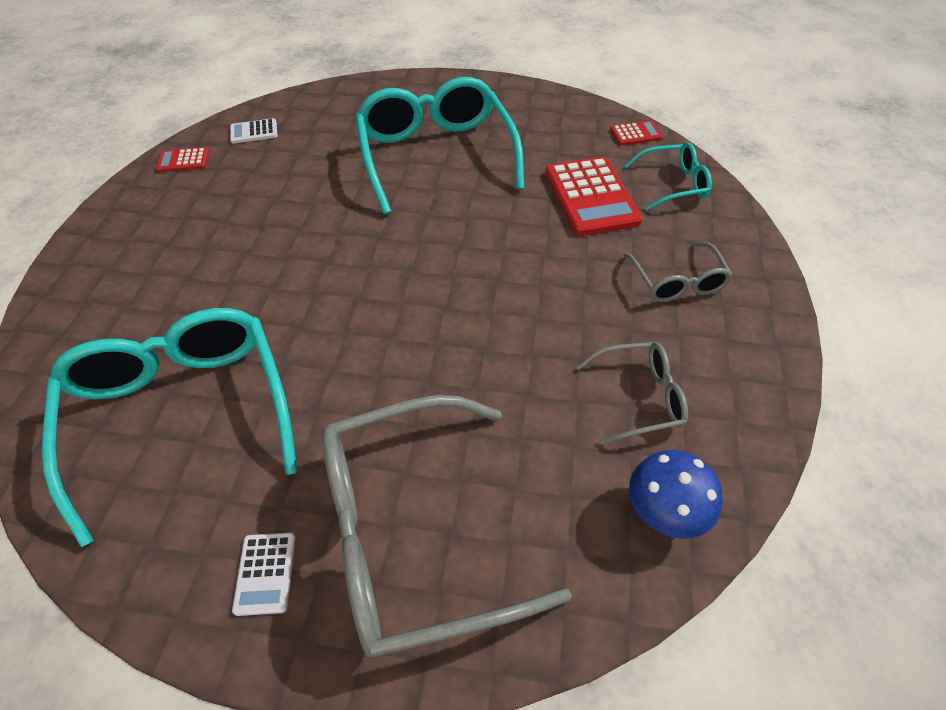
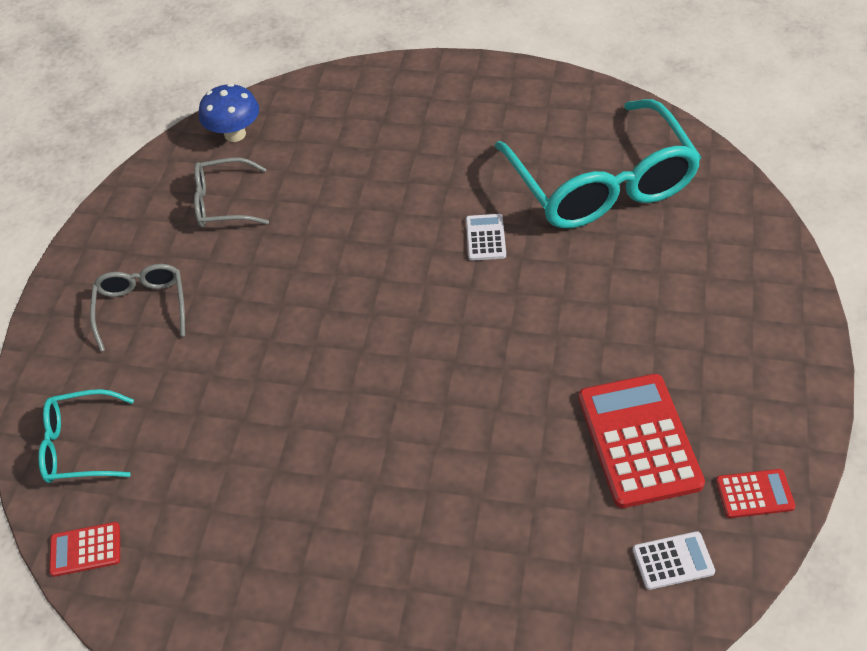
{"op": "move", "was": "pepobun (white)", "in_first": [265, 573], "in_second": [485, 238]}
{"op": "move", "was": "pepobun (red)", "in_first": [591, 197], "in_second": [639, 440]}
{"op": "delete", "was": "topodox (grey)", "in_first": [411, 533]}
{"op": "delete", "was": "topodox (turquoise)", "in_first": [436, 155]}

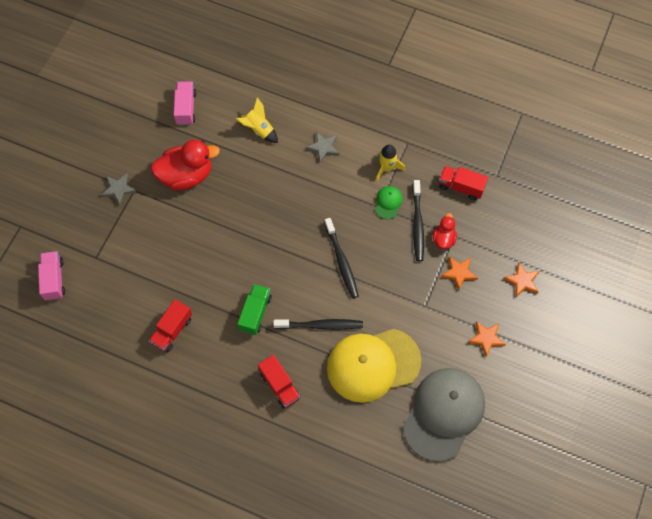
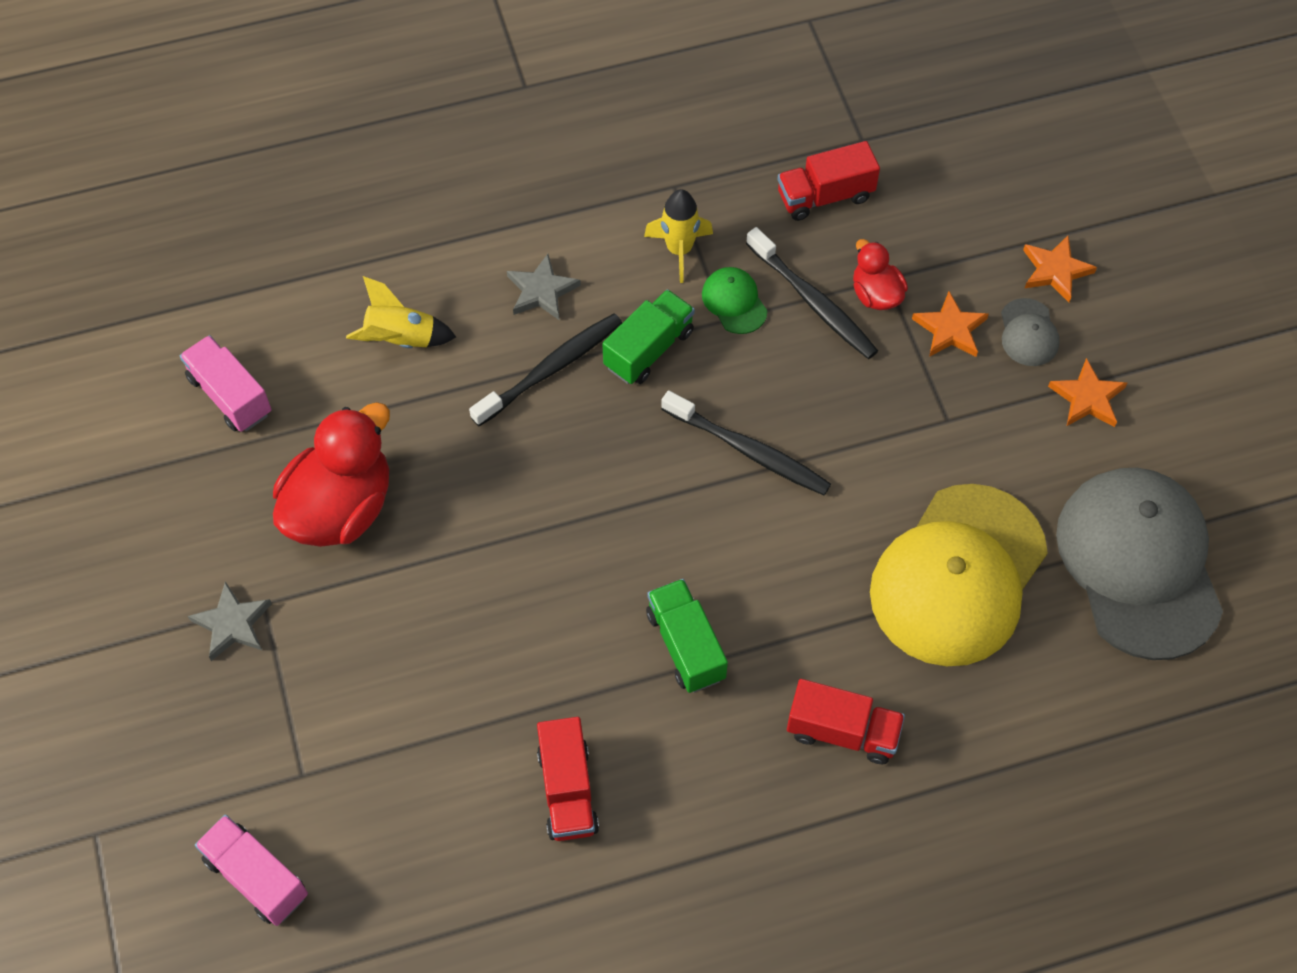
{"op": "move", "was": "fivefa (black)", "in_first": [320, 325], "in_second": [551, 369]}
{"op": "insert", "now": "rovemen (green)", "in_second": [649, 349]}
{"op": "insert", "now": "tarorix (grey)", "in_second": [1028, 333]}

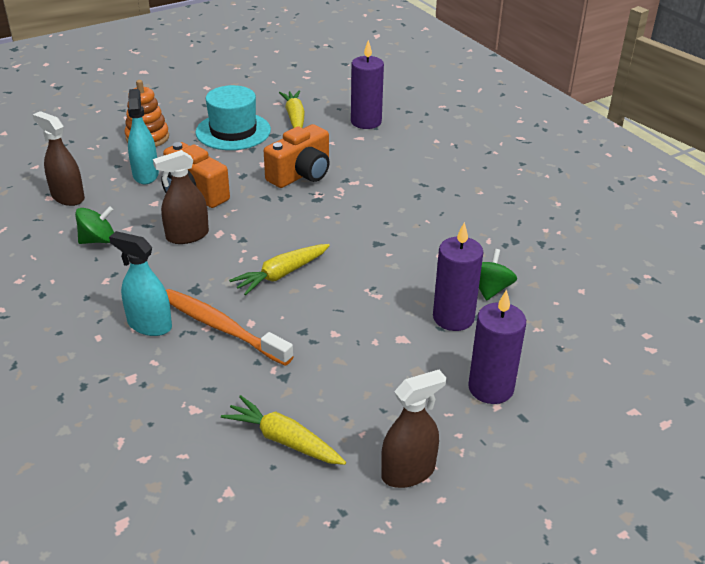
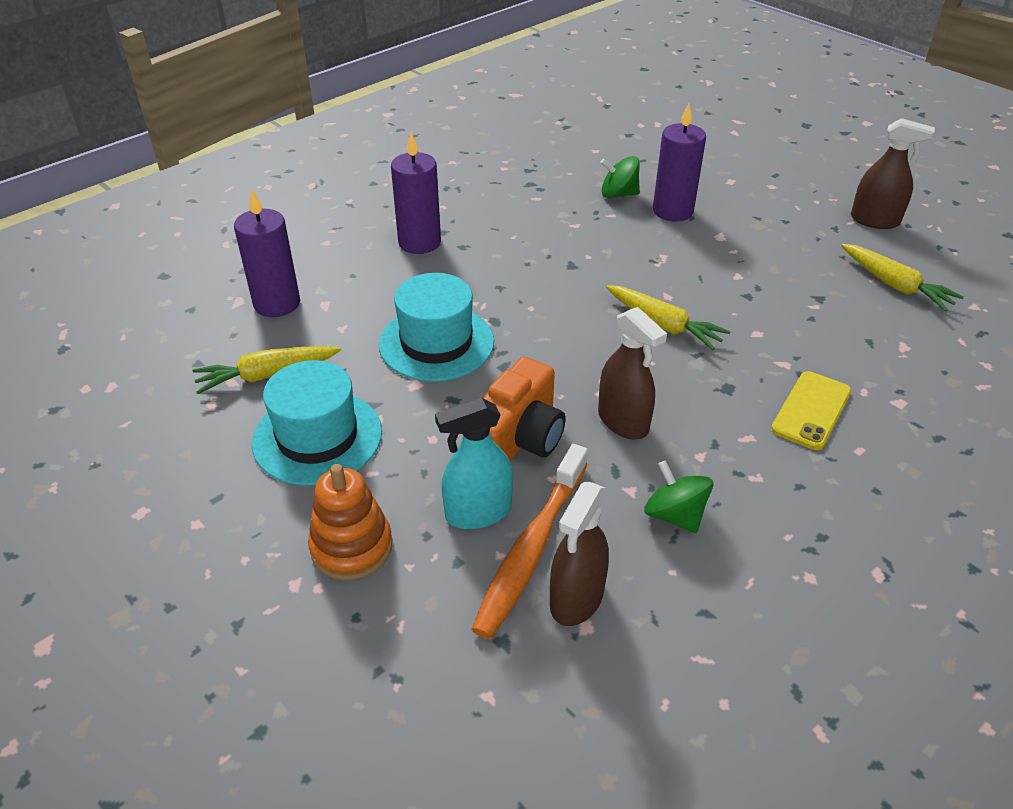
{"op": "replace", "was": "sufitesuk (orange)", "now": "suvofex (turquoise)", "in_first": [301, 174], "in_second": [436, 343]}
{"op": "move", "was": "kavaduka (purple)", "in_first": [490, 388], "in_second": [419, 242]}
{"op": "move", "was": "fivefa (orange)", "in_first": [221, 327], "in_second": [531, 549]}
{"op": "replace", "was": "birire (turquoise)", "now": "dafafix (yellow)", "in_first": [149, 325], "in_second": [811, 410]}
{"op": "rotate", "was": "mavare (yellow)", "in_first": [284, 440], "in_second": [895, 285], "clockwise": -60}
{"op": "rotate", "was": "birire (brown)", "in_first": [408, 472], "in_second": [874, 220], "clockwise": 150}

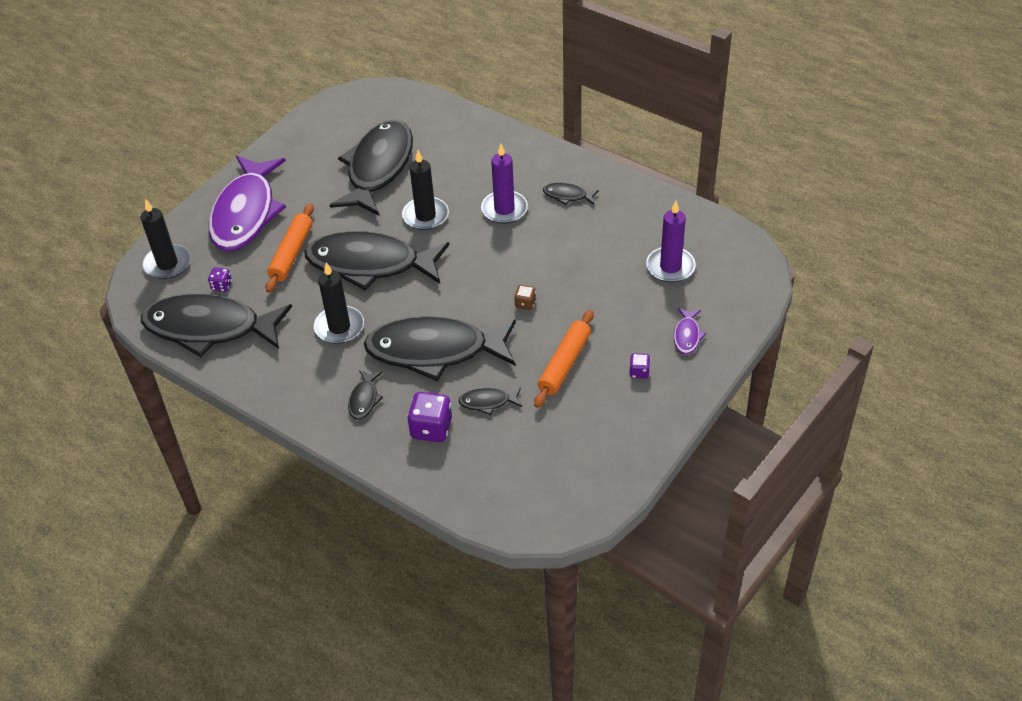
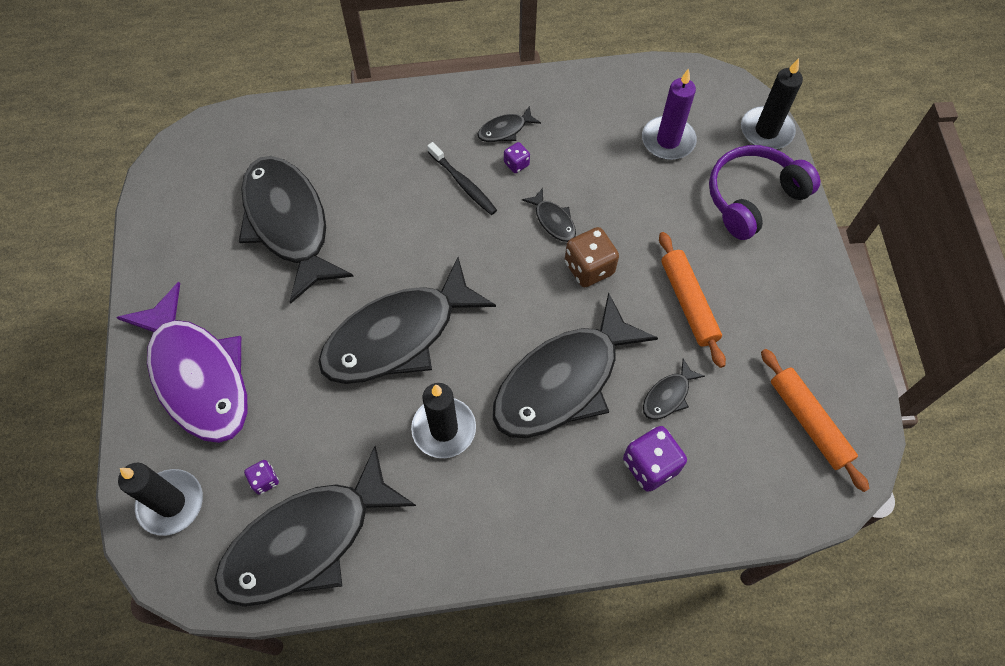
{"op": "replace", "was": "kavaduka (purple)", "now": "fivefa (black)", "in_first": [504, 209], "in_second": [463, 183]}
{"op": "move", "was": "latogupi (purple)", "in_first": [639, 372], "in_second": [516, 164]}
{"op": "move", "was": "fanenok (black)", "in_first": [364, 399], "in_second": [553, 220]}
{"op": "resize", "was": "latogupi (brown)", "in_first": [525, 304], "in_second": [589, 268], "ratio": 1.87}
{"op": "replace", "was": "fanenok (purple)", "now": "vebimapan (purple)", "in_first": [687, 336], "in_second": [753, 198]}
{"op": "move", "was": "kavaduka (black)", "in_first": [425, 216], "in_second": [766, 131]}
{"op": "move", "was": "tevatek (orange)", "in_first": [291, 253], "in_second": [808, 422]}

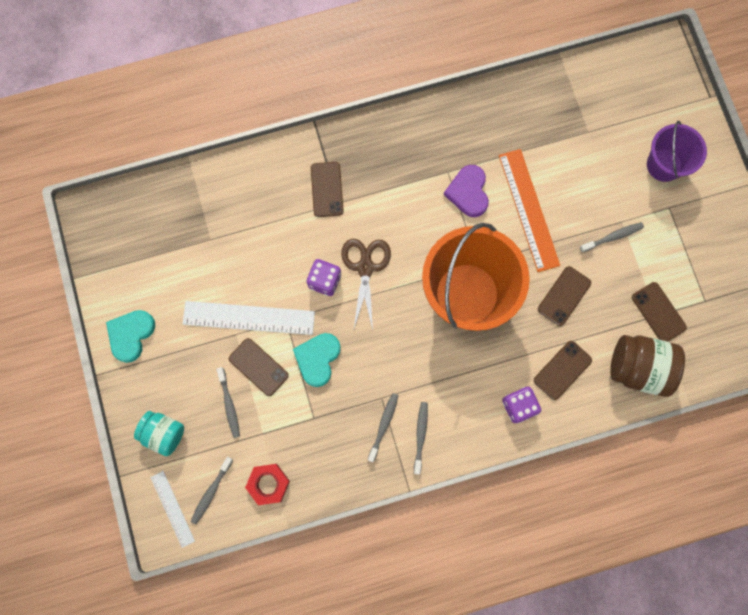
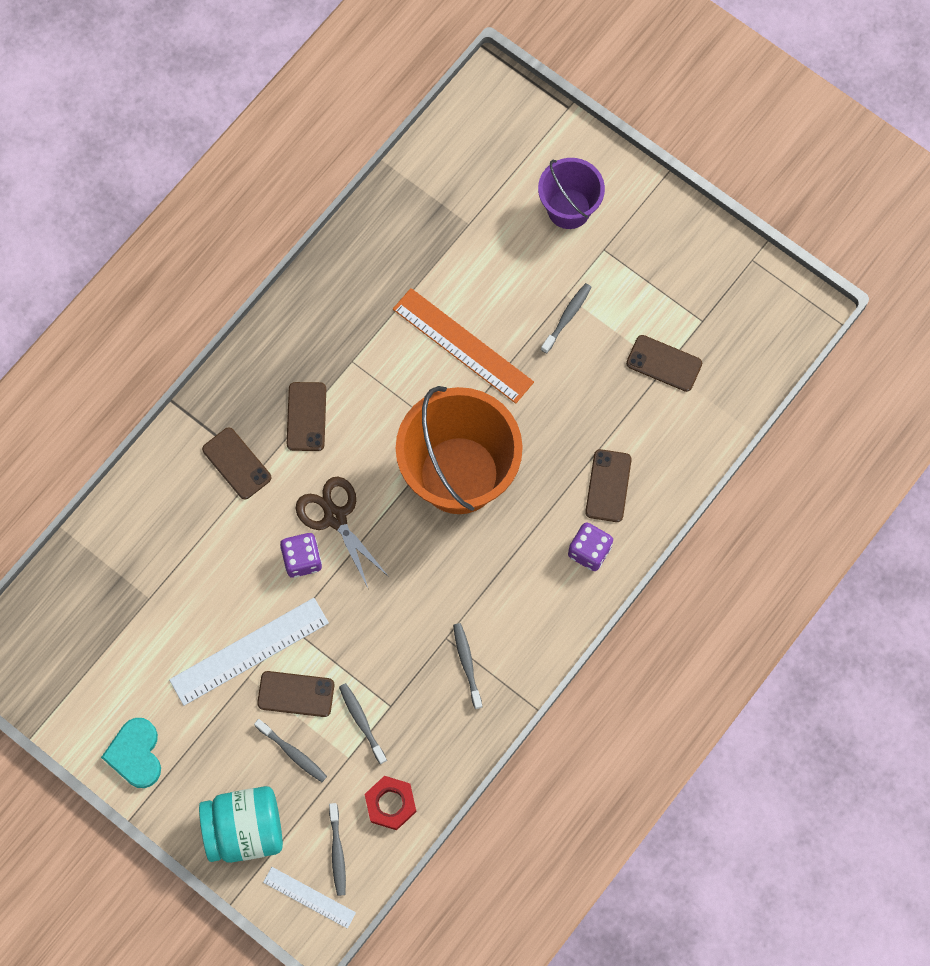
{"op": "resize", "was": "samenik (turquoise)", "in_first": [164, 433], "in_second": [245, 829], "ratio": 1.52}
{"op": "move", "was": "dafafix (brown)", "in_first": [564, 296], "in_second": [306, 416]}
{"op": "move", "was": "fivefa (grey)", "in_first": [420, 435], "in_second": [361, 721]}
{"op": "delete", "was": "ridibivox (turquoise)", "in_first": [317, 359]}
{"op": "delete", "was": "ridibivox (purple)", "in_first": [468, 192]}
{"op": "delete", "was": "samenik (brown)", "in_first": [638, 368]}

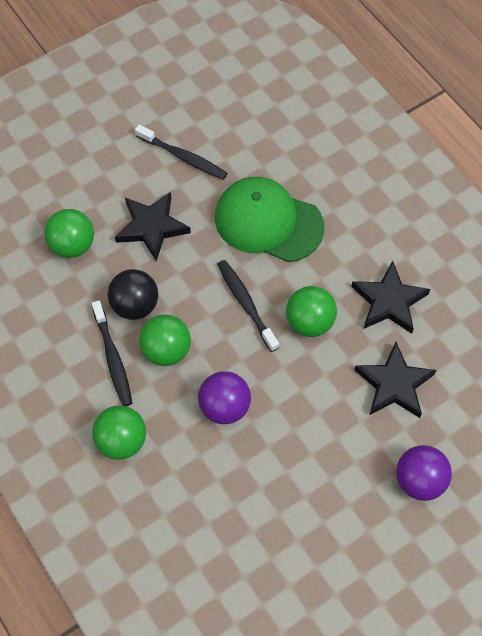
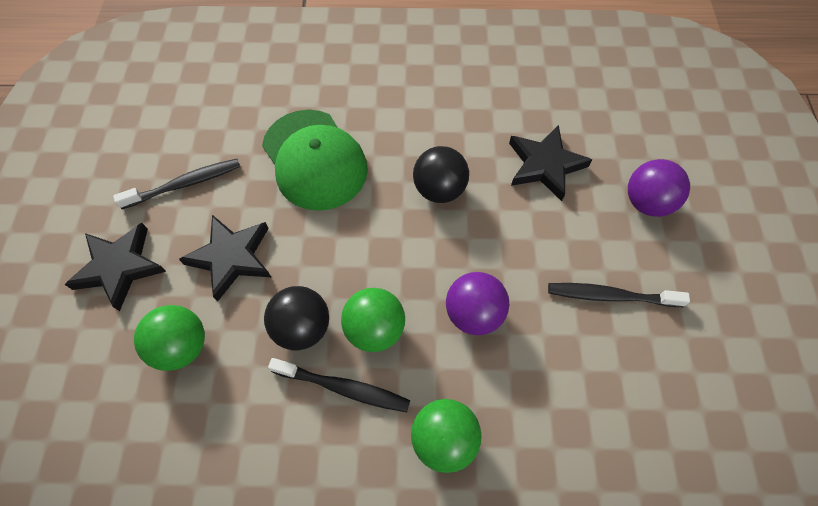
{"op": "move", "was": "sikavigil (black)", "in_first": [389, 301], "in_second": [120, 267]}
{"op": "rotate", "was": "tarorix (green)", "in_first": [268, 222], "in_second": [314, 159], "clockwise": -90}
{"op": "recolor", "was": "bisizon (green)", "now": "bisizon (black)", "in_first": [309, 322], "in_second": [439, 189]}
{"op": "move", "was": "fivefa (black)", "in_first": [246, 304], "in_second": [610, 296]}

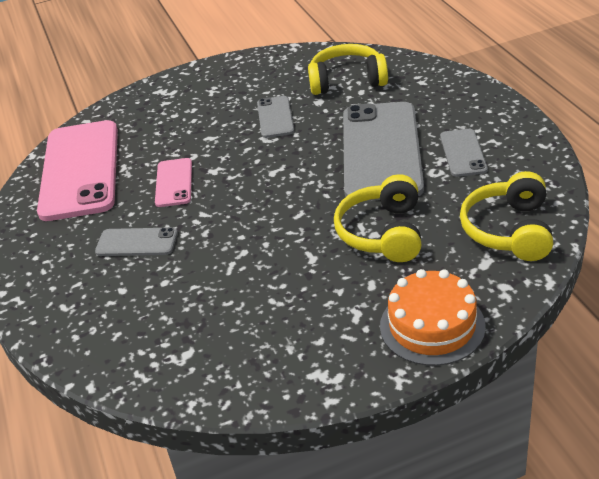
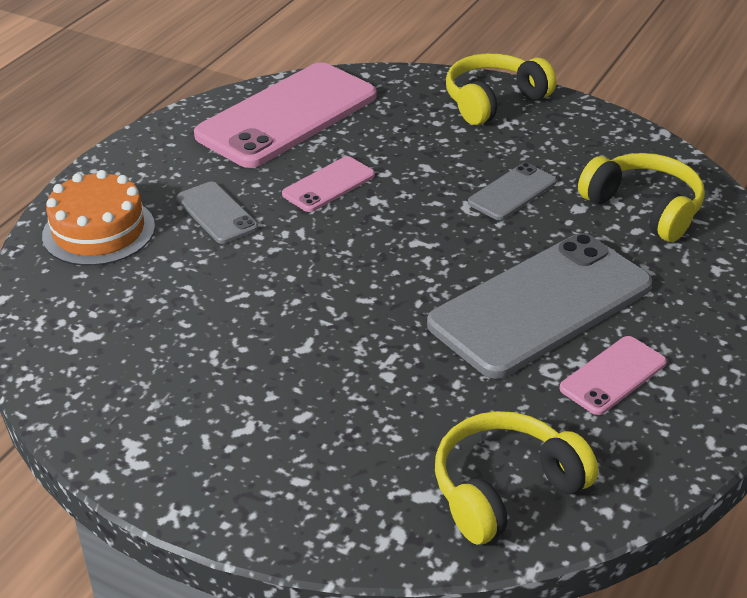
{"op": "move", "was": "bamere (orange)", "in_first": [432, 326], "in_second": [99, 231]}
{"op": "move", "was": "vebimapan (yellow)", "in_first": [383, 233], "in_second": [493, 101]}
{"op": "recolor", "was": "dafafix (grey)", "now": "dafafix (pink)", "in_first": [463, 153], "in_second": [613, 375]}

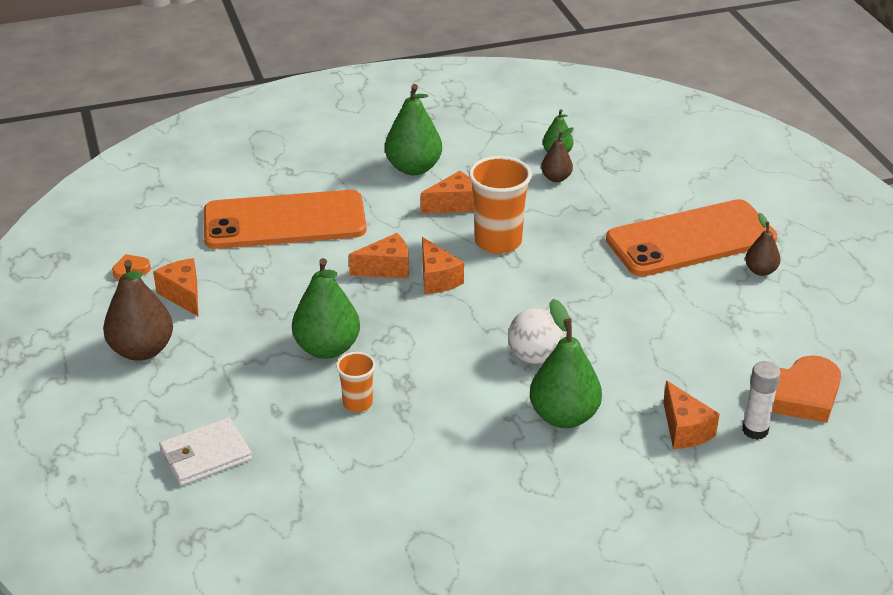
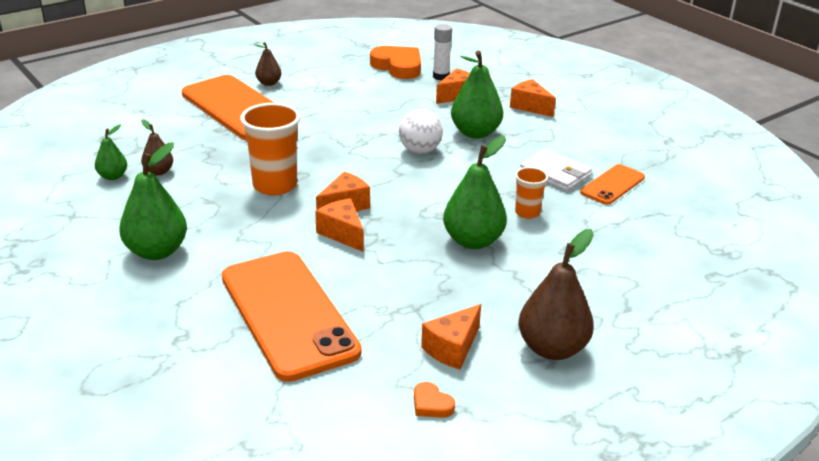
{"op": "move", "was": "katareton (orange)", "in_first": [453, 205], "in_second": [530, 107]}
{"op": "move", "was": "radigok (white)", "in_first": [205, 455], "in_second": [555, 174]}
{"op": "insert", "now": "dafafix (orange)", "in_second": [612, 185]}

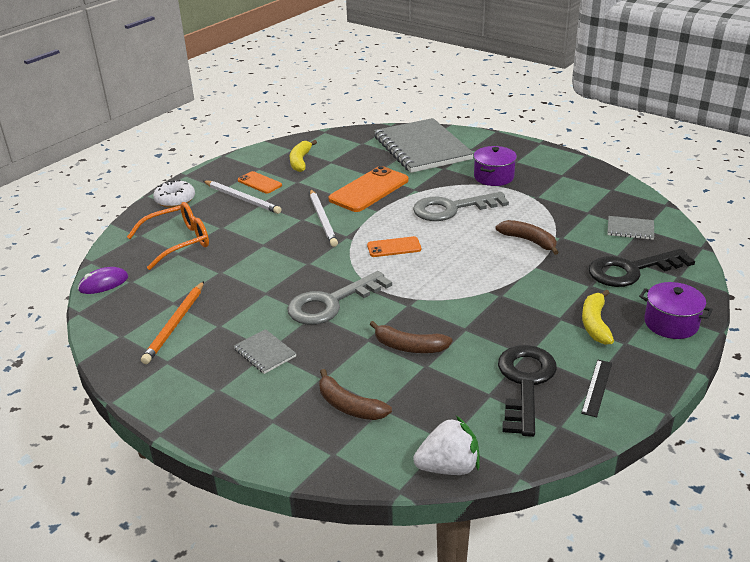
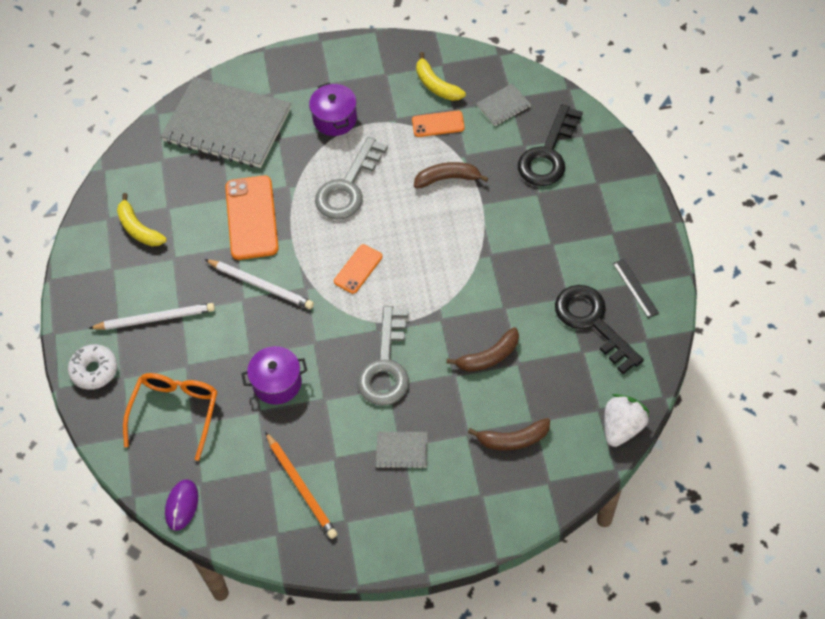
{"op": "move", "was": "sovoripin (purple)", "in_first": [671, 323], "in_second": [277, 383]}
{"op": "move", "was": "dafafix (orange)", "in_first": [259, 183], "in_second": [438, 124]}
{"op": "move", "was": "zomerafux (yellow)", "in_first": [595, 324], "in_second": [436, 85]}

